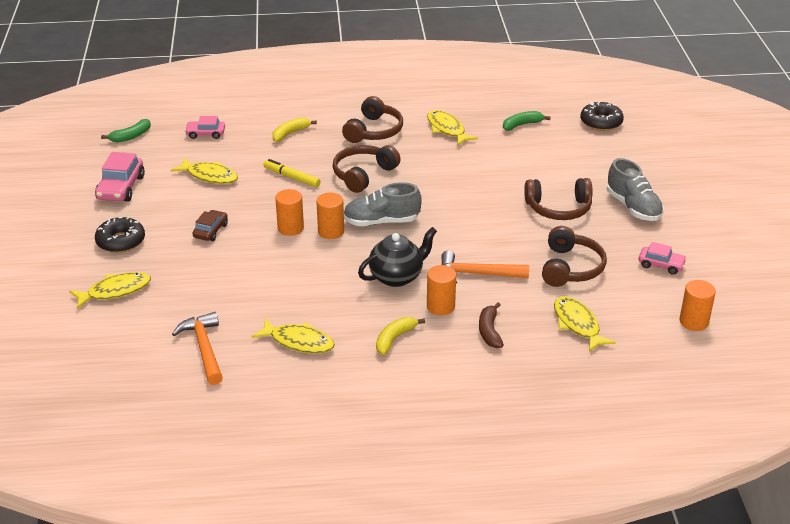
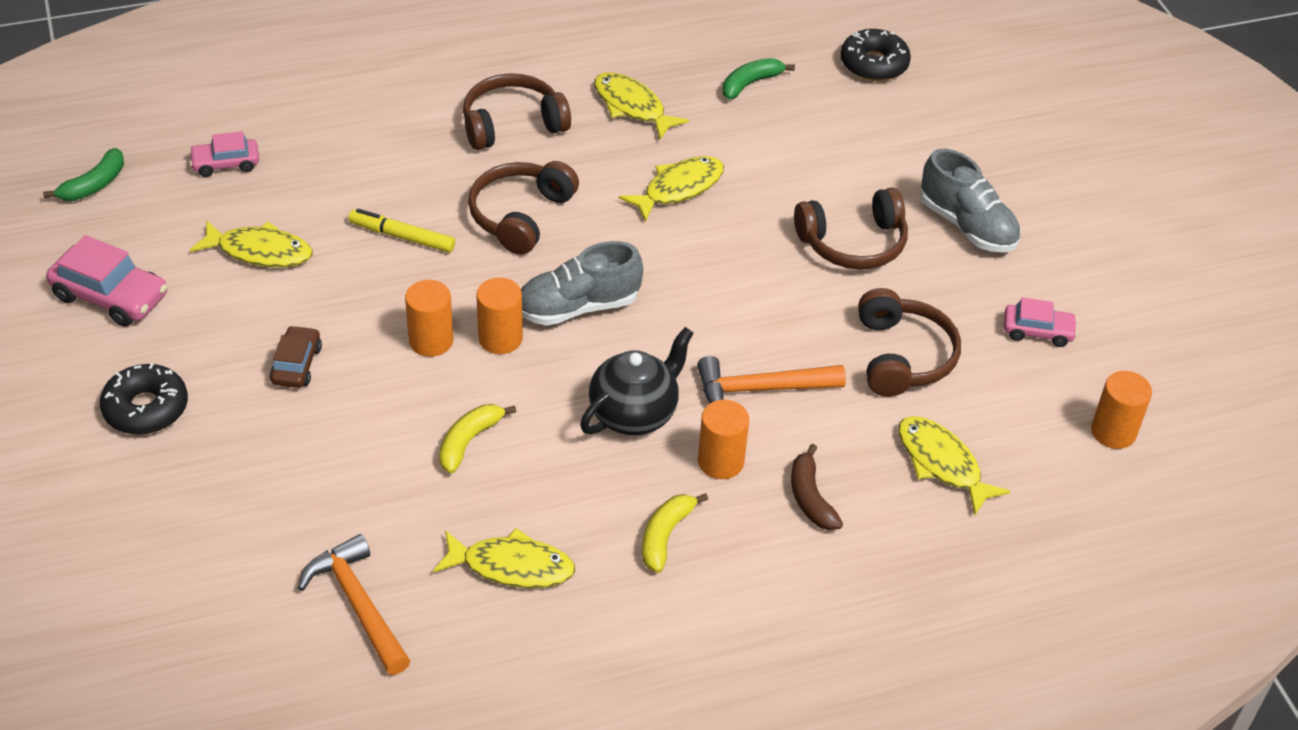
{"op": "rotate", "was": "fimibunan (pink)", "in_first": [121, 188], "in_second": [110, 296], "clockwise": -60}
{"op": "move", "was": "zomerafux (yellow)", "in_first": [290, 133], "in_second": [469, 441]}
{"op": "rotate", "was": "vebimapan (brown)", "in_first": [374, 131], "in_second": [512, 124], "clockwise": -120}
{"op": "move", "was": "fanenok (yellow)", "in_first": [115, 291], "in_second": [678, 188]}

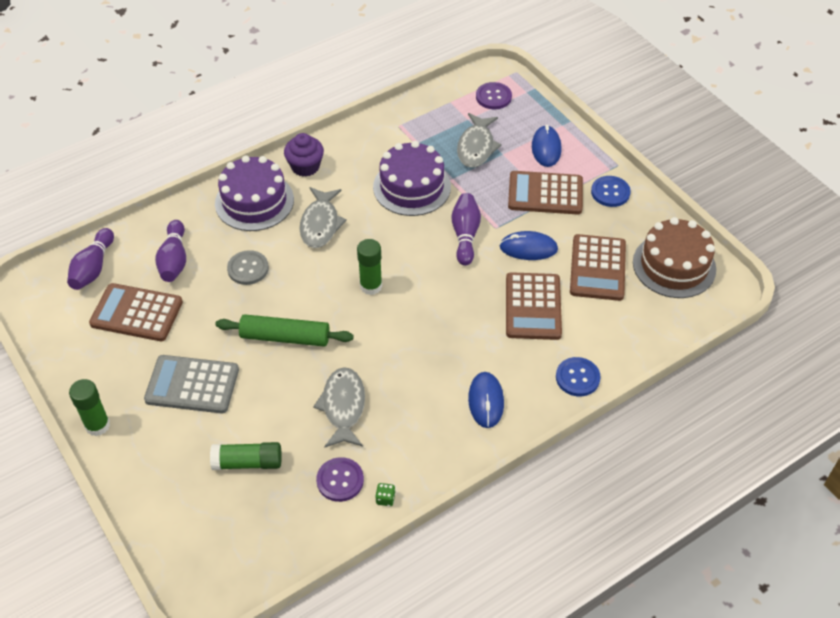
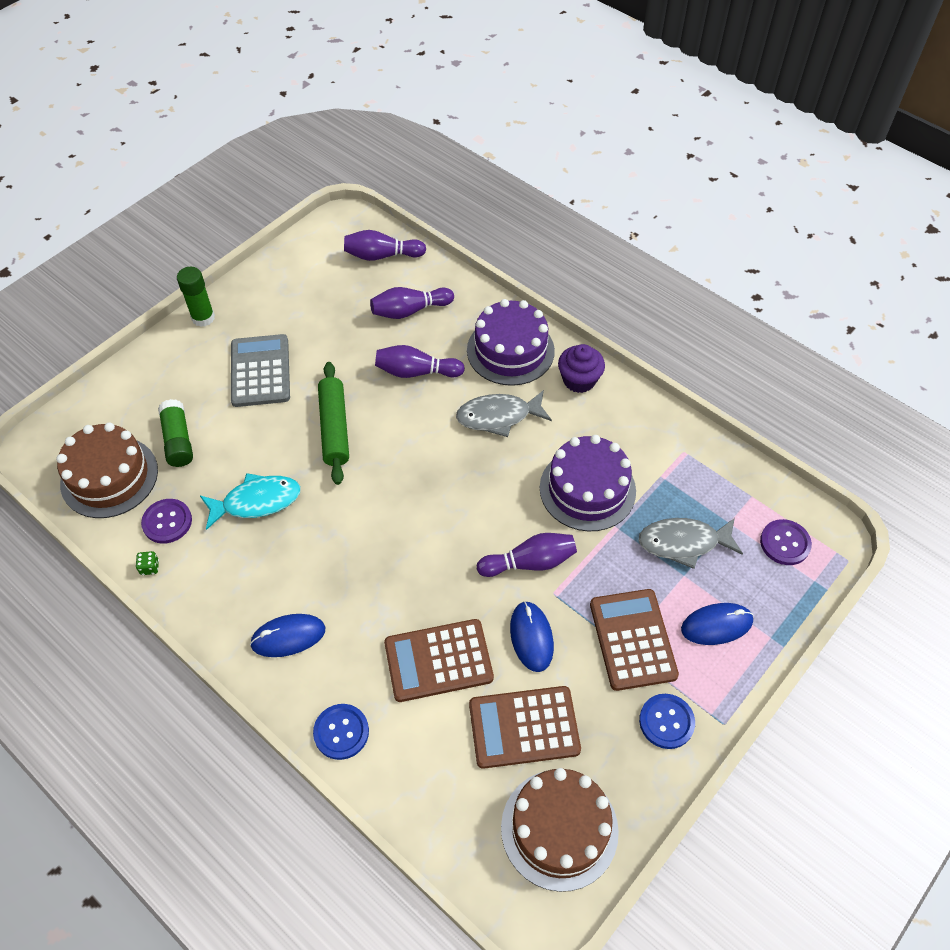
{"op": "insert", "now": "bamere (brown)", "in_second": [109, 477]}
{"op": "recolor", "was": "fanenok (grey)", "now": "fanenok (turquoise)", "in_first": [343, 407], "in_second": [256, 501]}
{"op": "replace", "was": "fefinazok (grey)", "now": "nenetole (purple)", "in_first": [248, 268], "in_second": [416, 372]}
{"op": "delete", "was": "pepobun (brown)", "in_first": [136, 313]}
{"op": "delete", "was": "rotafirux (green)", "in_first": [371, 286]}

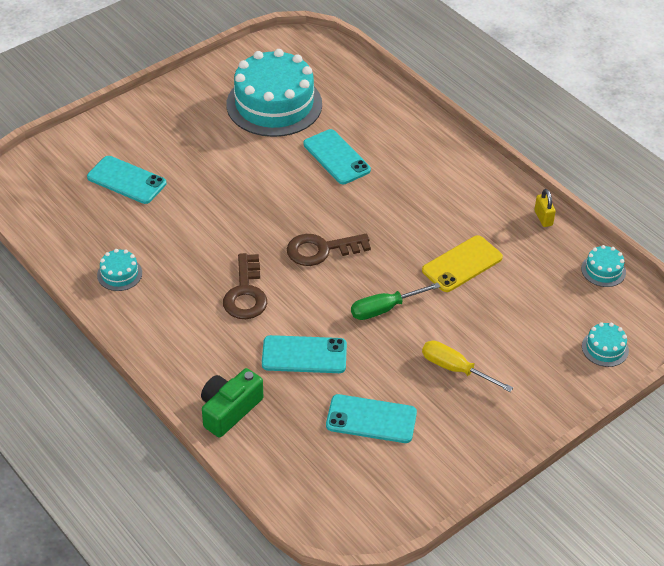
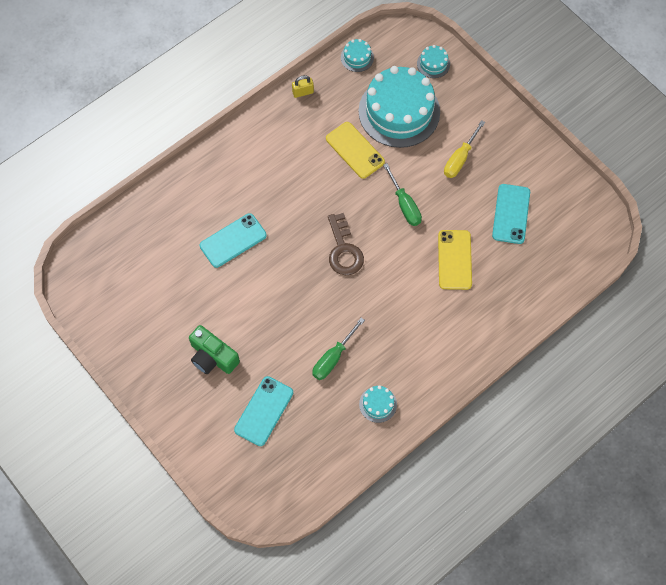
{"op": "move", "was": "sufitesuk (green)", "in_first": [229, 410], "in_second": [212, 357]}
{"op": "insert", "now": "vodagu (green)", "in_second": [333, 358]}
{"op": "move", "was": "bamere (turquoise)", "in_first": [274, 104], "in_second": [399, 111]}
{"op": "recolor", "was": "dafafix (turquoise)", "now": "dafafix (yellow)", "in_first": [304, 355], "in_second": [455, 260]}
{"op": "delete", "was": "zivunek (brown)", "in_first": [246, 293]}

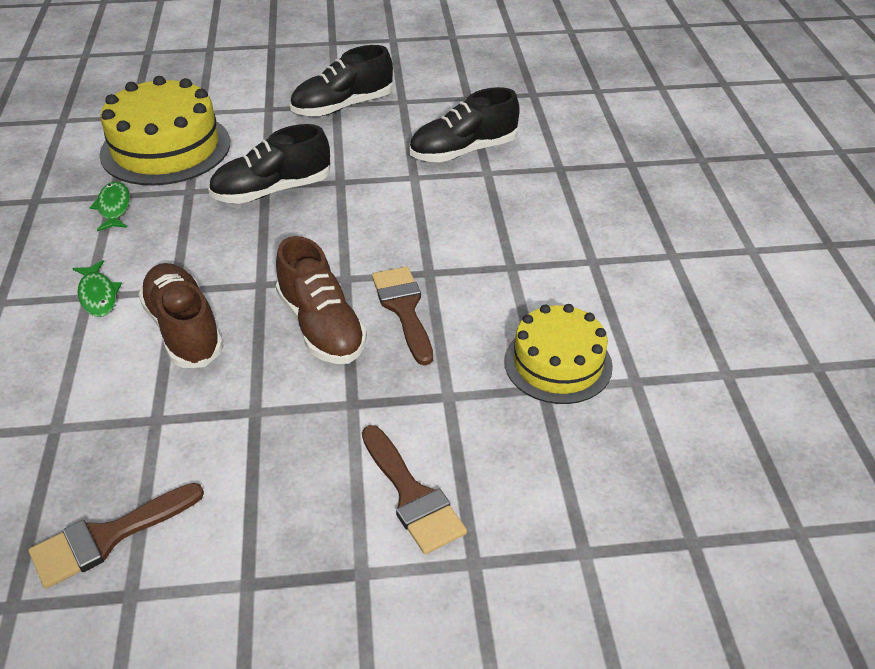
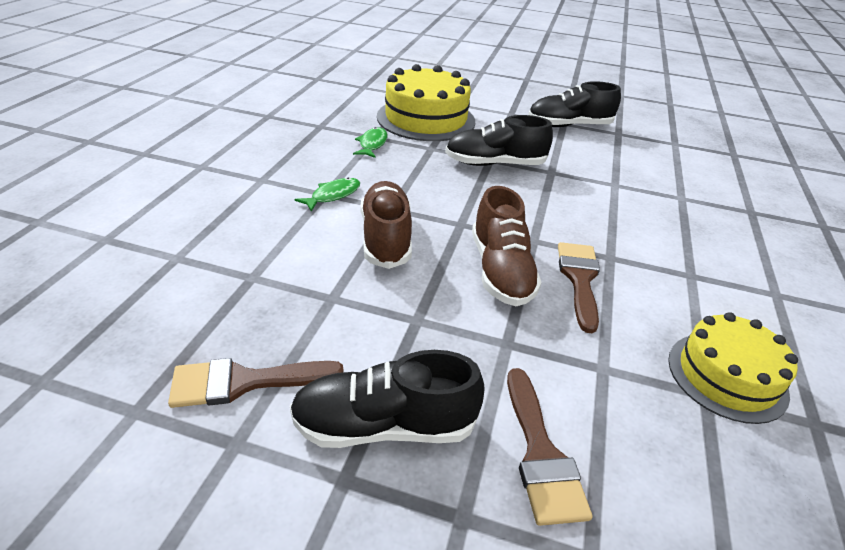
{"op": "move", "was": "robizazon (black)", "in_first": [463, 151], "in_second": [384, 426]}
{"op": "rotate", "was": "fanenok (green)", "in_first": [98, 295], "in_second": [333, 195], "clockwise": -135}

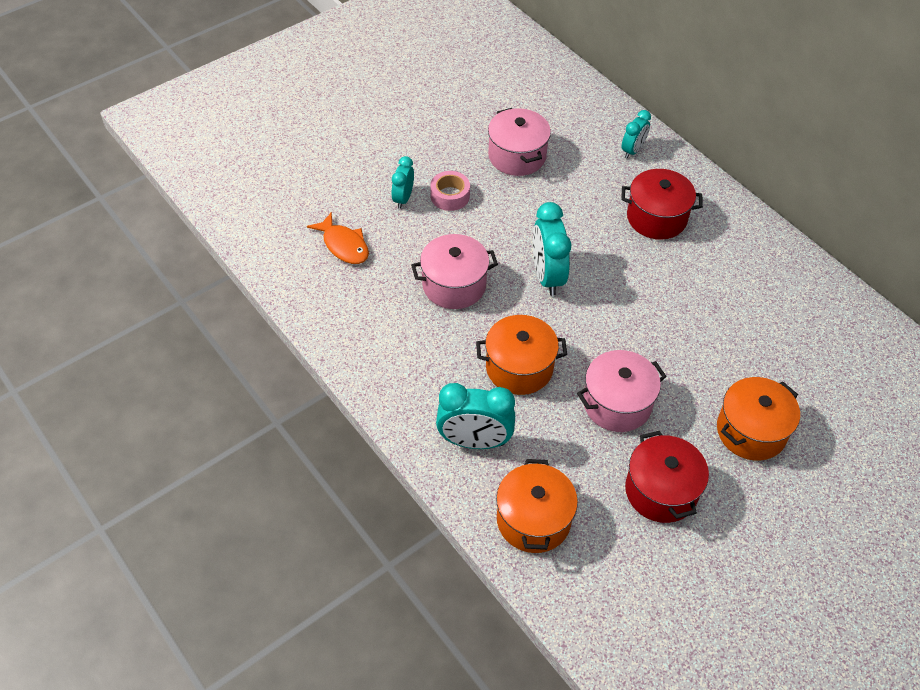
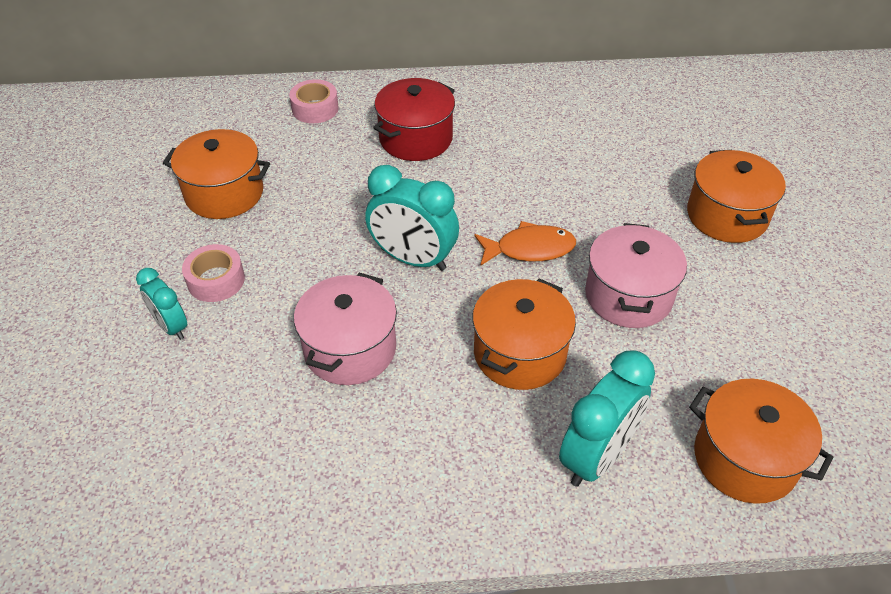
{"op": "recolor", "was": "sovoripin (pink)", "now": "sovoripin (orange)", "in_first": [517, 156], "in_second": [224, 193]}
{"op": "replace", "was": "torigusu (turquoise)", "now": "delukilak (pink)", "in_first": [632, 150], "in_second": [315, 109]}
{"op": "move", "was": "fanenok (orange)", "in_first": [344, 245], "in_second": [529, 249]}
{"op": "delete", "was": "sovoripin (red)", "in_first": [661, 491]}

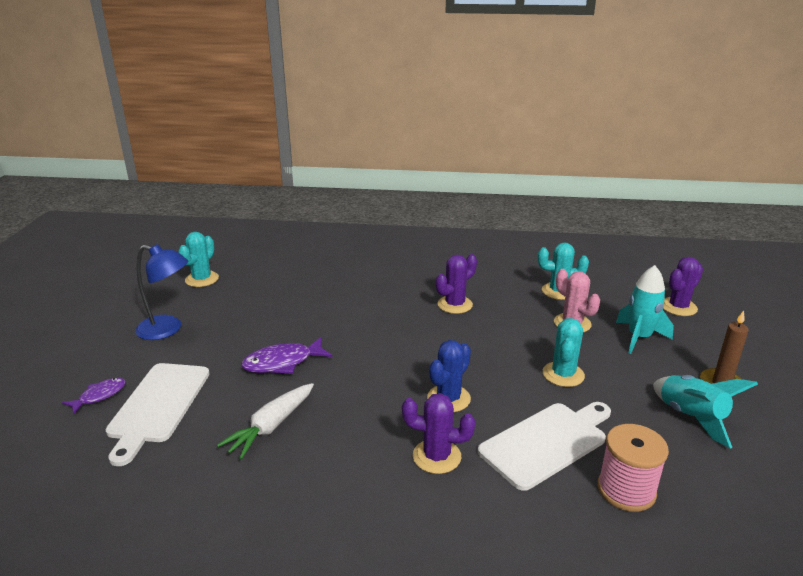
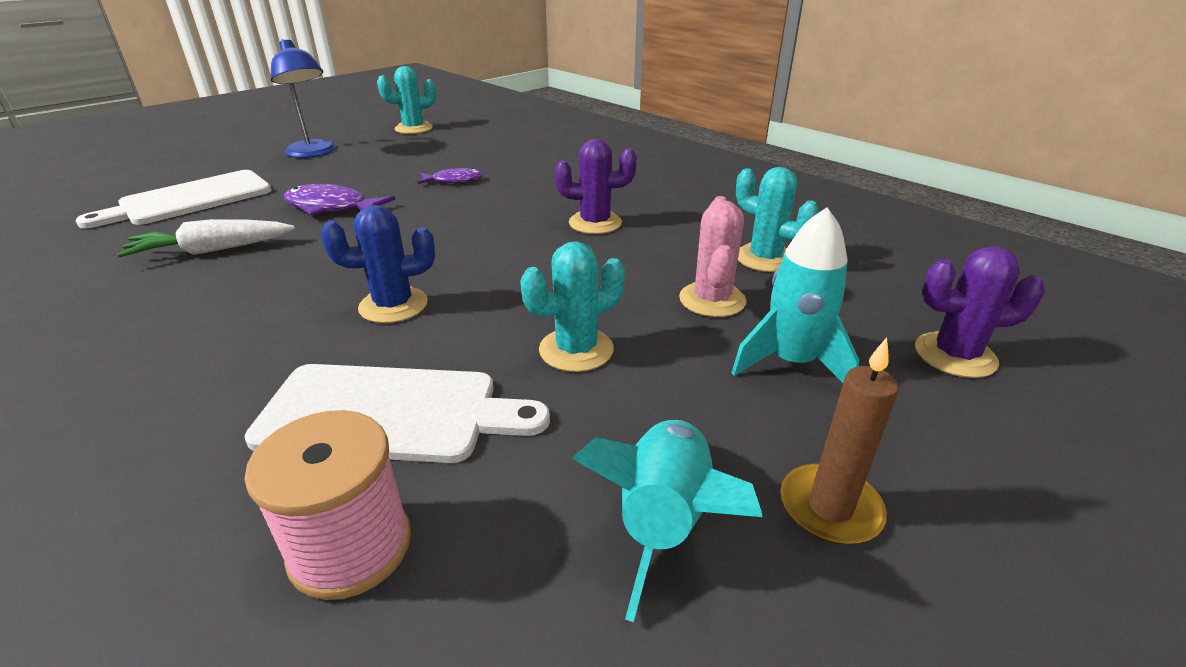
{"op": "move", "was": "fanenok (purple)", "in_first": [99, 396], "in_second": [454, 180]}
{"op": "delete", "was": "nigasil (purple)", "in_first": [436, 456]}

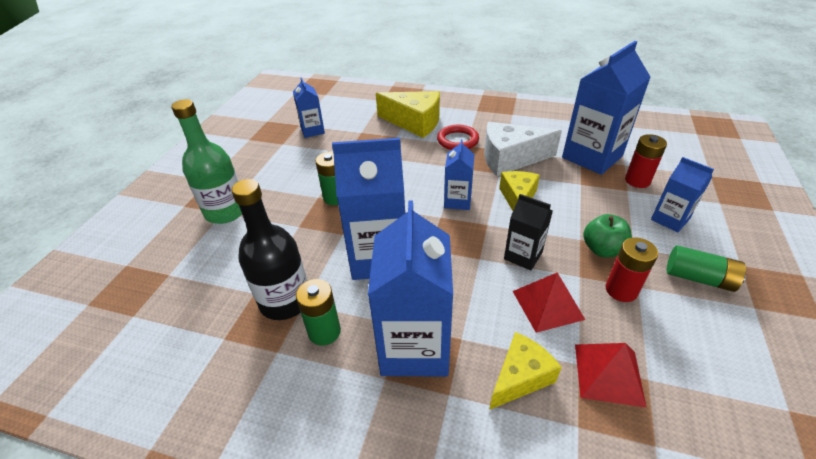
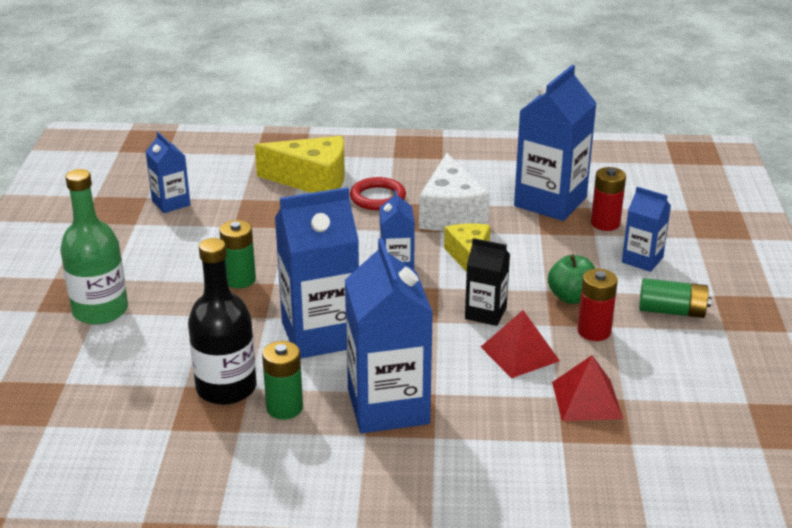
{"op": "rotate", "was": "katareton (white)", "in_first": [510, 159], "in_second": [450, 213], "clockwise": -75}
{"op": "delete", "was": "katareton (yellow)", "in_first": [520, 377]}

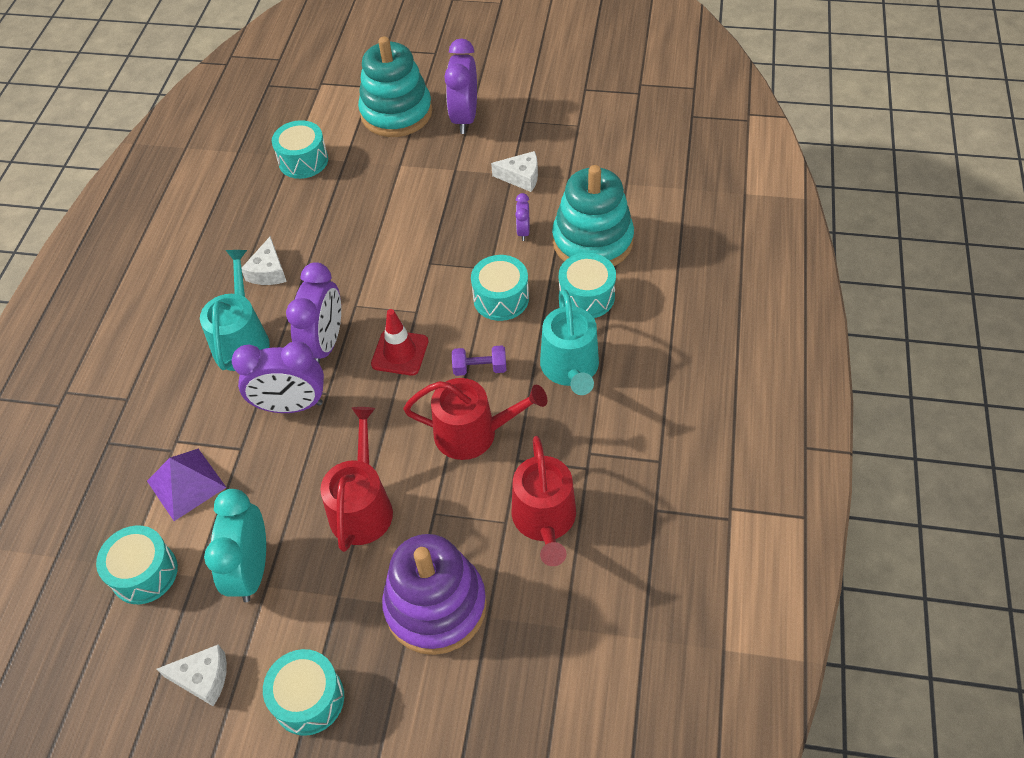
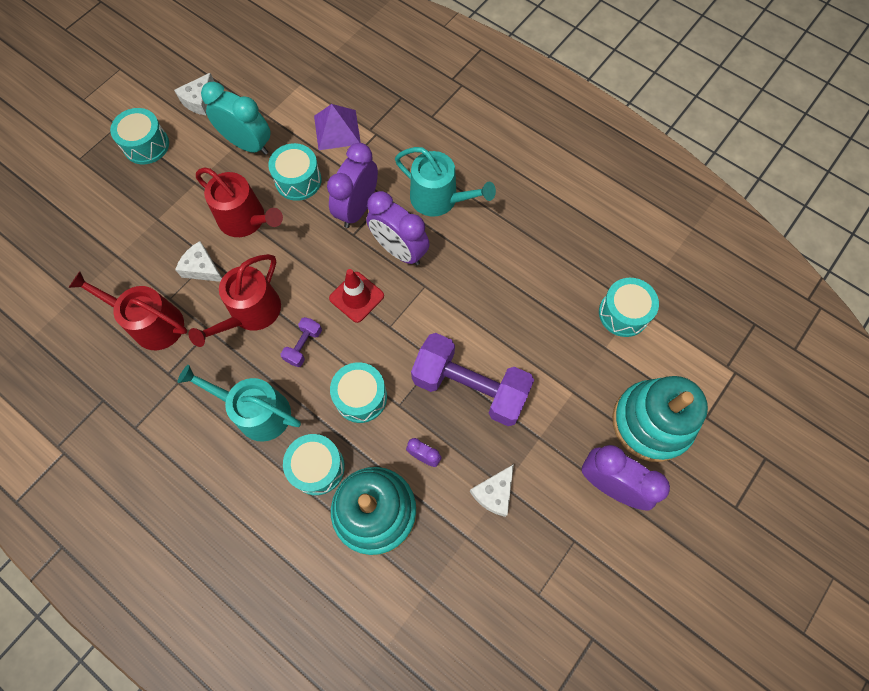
{"op": "move", "was": "katareton (white)", "in_first": [268, 271], "in_second": [202, 268]}
{"op": "move", "was": "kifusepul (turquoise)", "in_first": [144, 573], "in_second": [298, 180]}
{"op": "insert", "now": "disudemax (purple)", "in_second": [470, 387]}
{"op": "delete", "was": "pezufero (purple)", "in_first": [436, 606]}

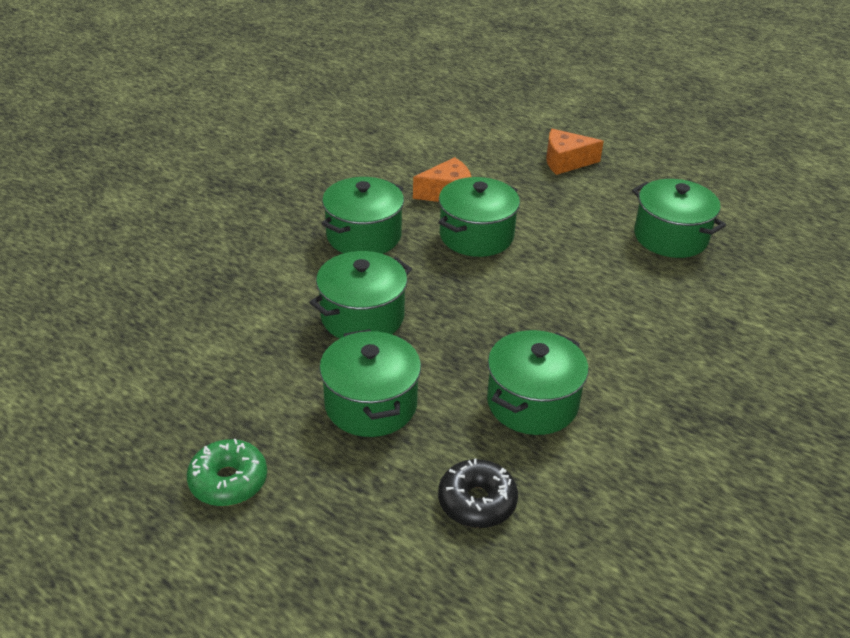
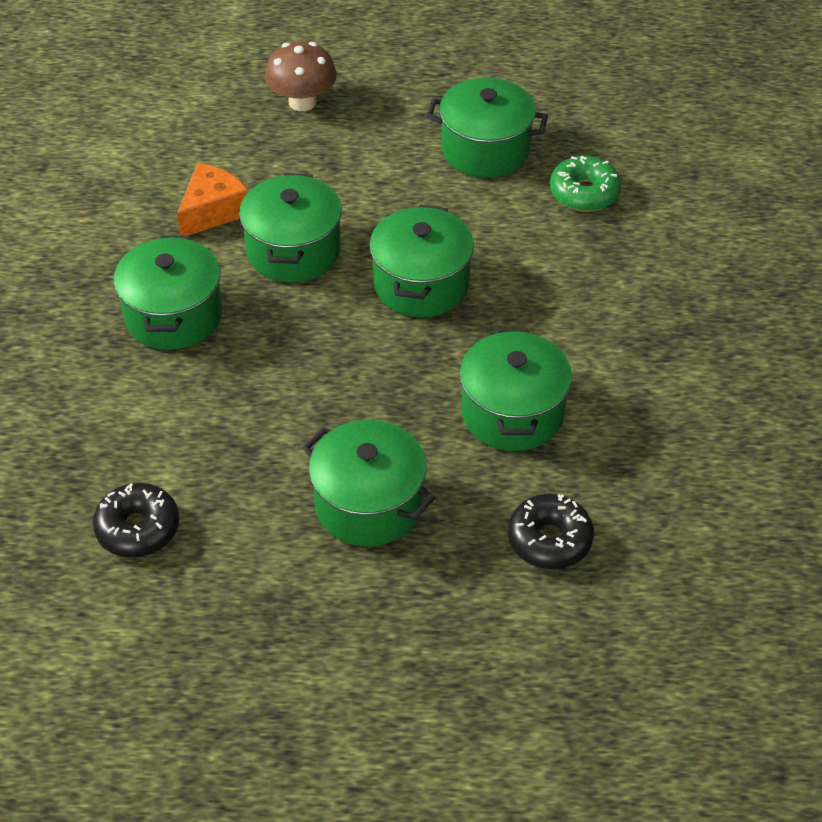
{"op": "insert", "now": "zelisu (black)", "in_second": [138, 528]}
{"op": "replace", "was": "katareton (orange)", "now": "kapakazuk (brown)", "in_first": [566, 161], "in_second": [302, 102]}
{"op": "move", "was": "sovoripin (green)", "in_first": [362, 317], "in_second": [421, 284]}
{"op": "move", "was": "zelisu (green)", "in_first": [228, 481], "in_second": [584, 193]}

